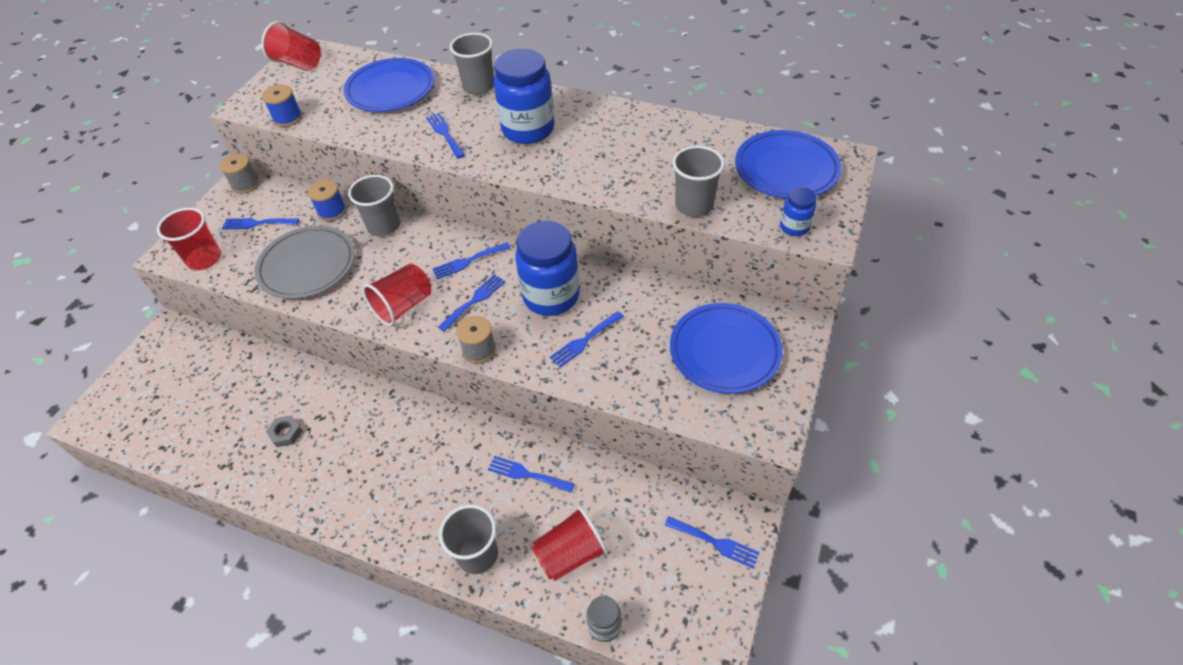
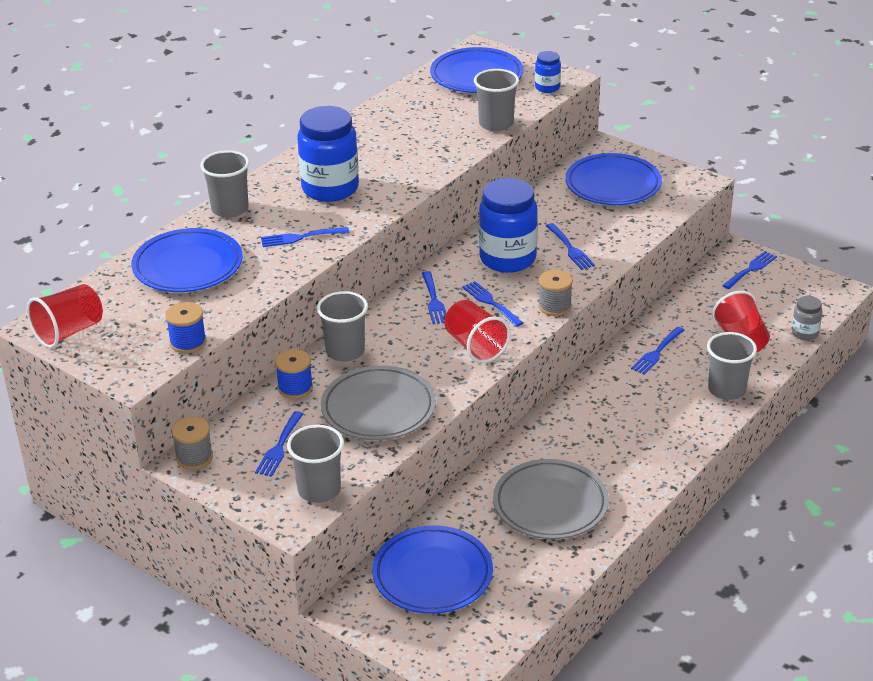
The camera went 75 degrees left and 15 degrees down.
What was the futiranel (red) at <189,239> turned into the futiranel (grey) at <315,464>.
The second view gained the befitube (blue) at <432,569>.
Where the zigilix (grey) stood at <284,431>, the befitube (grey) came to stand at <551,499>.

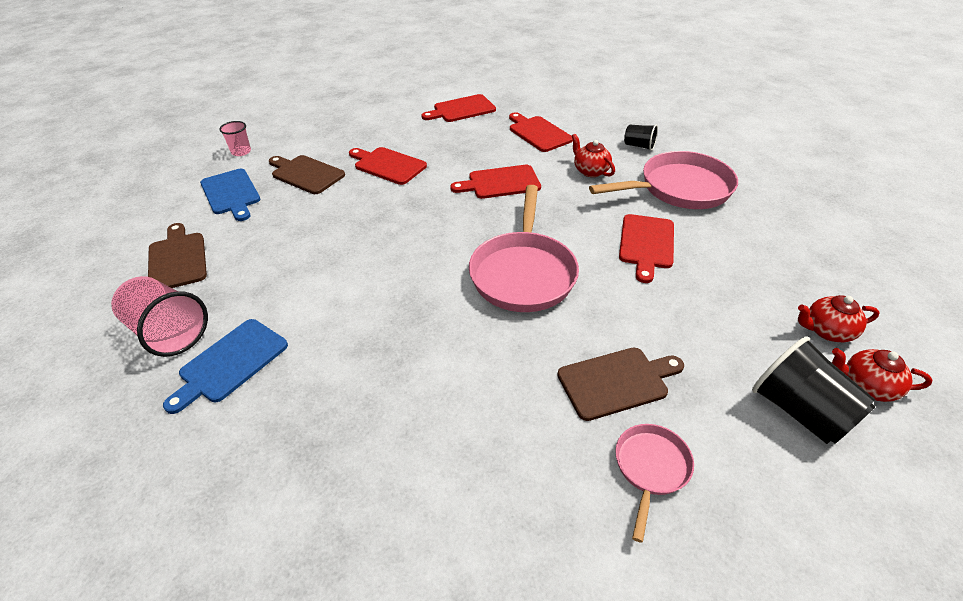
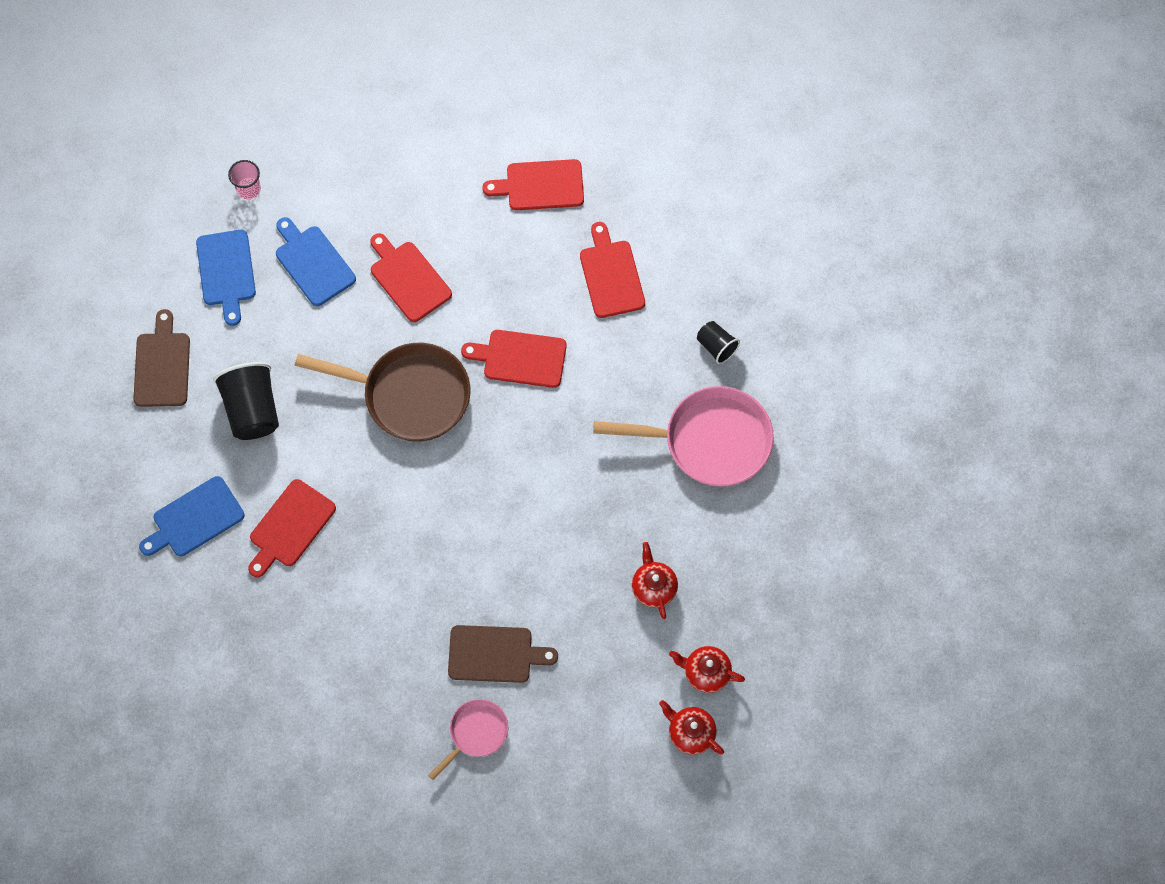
The camera went 20 degrees right and 25 degrees up.
The futiranel (black) ended up elsewhere, having gone from <814,390> to <246,401>.
The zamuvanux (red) ended up elsewhere, having gone from <646,248> to <292,528>.
What was the zamuvanux (brown) at <307,174> turned into the zamuvanux (blue) at <316,261>.
The second view gained the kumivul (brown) at <382,392>.
The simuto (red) ended up elsewhere, having gone from <593,155> to <655,580>.
The second view lost the futiranel (pink) at <159,316>.
The second view lost the kumivul (pink) at <524,248>.

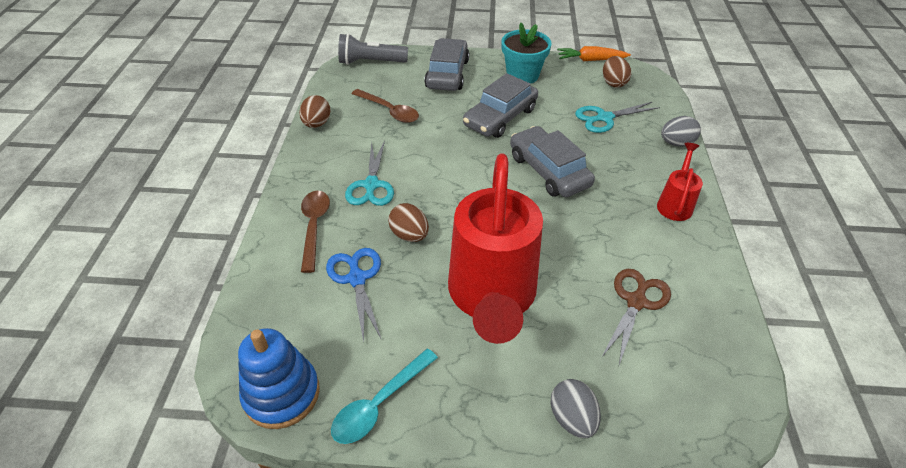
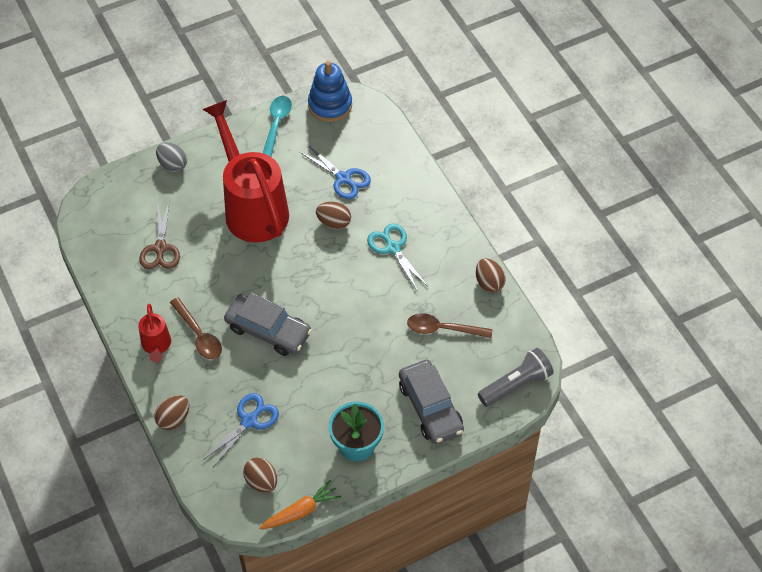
The camera went 150 degrees right and 10 degrees up.
What was the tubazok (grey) at <681,131> turned into the tubazok (brown) at <171,412>.
The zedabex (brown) ended up elsewhere, having gone from <315,232> to <196,328>.
What was the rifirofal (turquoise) at <617,117> turned into the rifirofal (blue) at <241,430>.
The second view lost the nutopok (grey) at <500,105>.

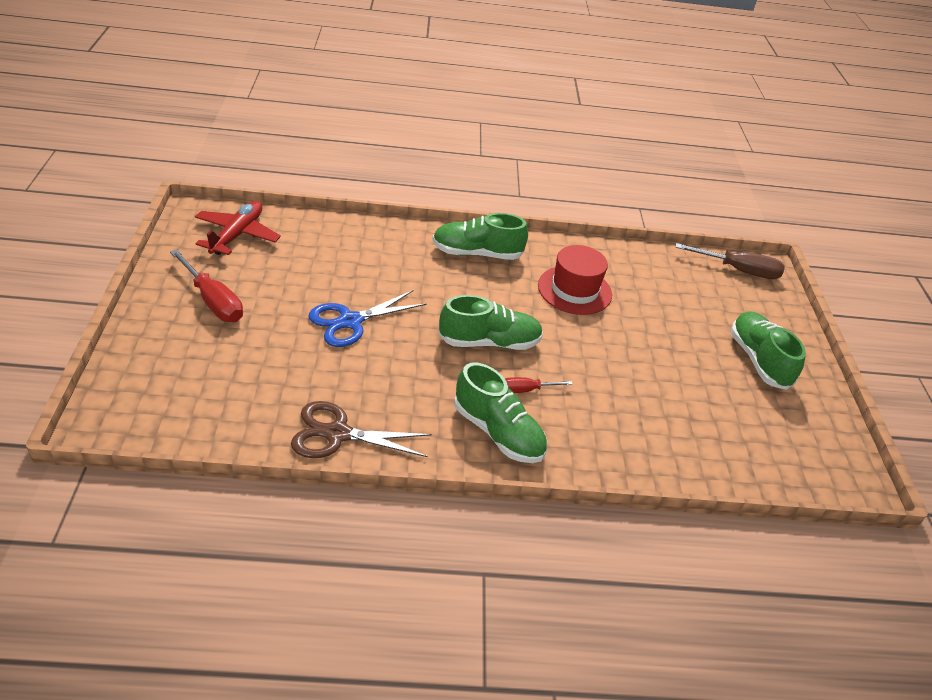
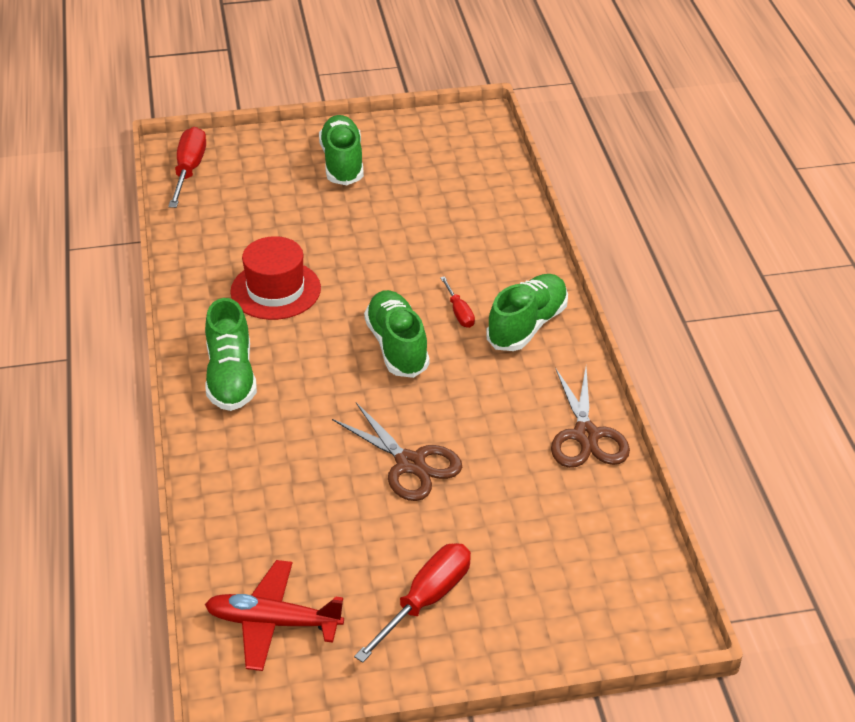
The camera went 95 degrees left and 0 degrees up.
What was the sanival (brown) at <730,261> turned into the sanival (red) at <187,167>.
The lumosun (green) at <768,350> ended up facing another way, 105 degrees clockwise from before.
What was the rifirofal (blue) at <368,318> turned into the rifirofal (brown) at <397,451>.

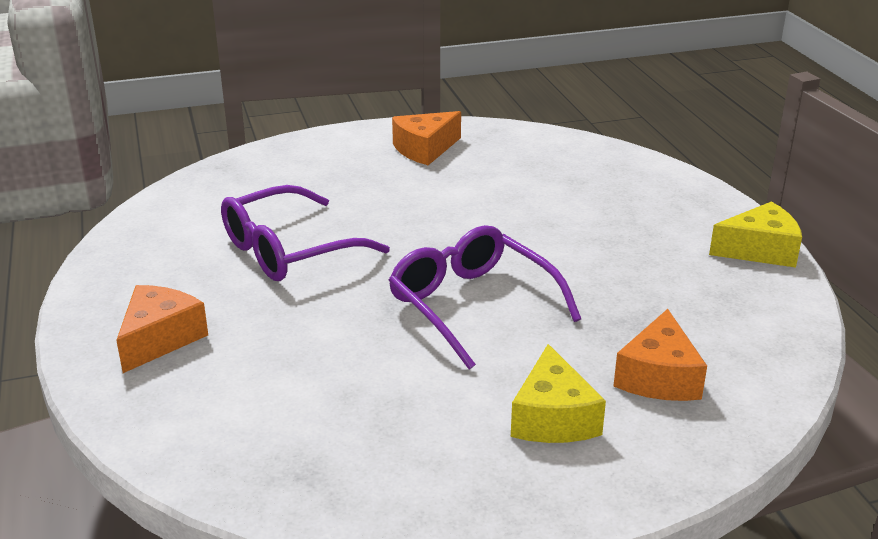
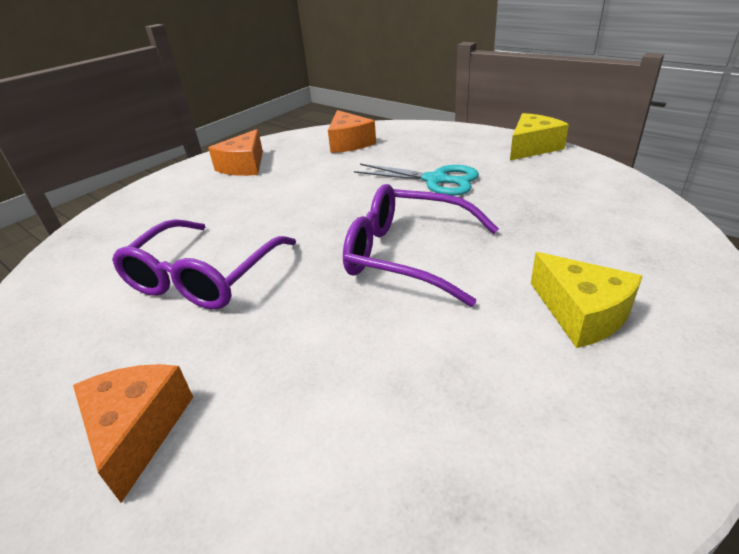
The camera went 30 degrees left and 5 degrees up.
The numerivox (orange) ended up elsewhere, having gone from <660,355> to <352,131>.
The second view gained the rifirofal (turquoise) at <416,180>.

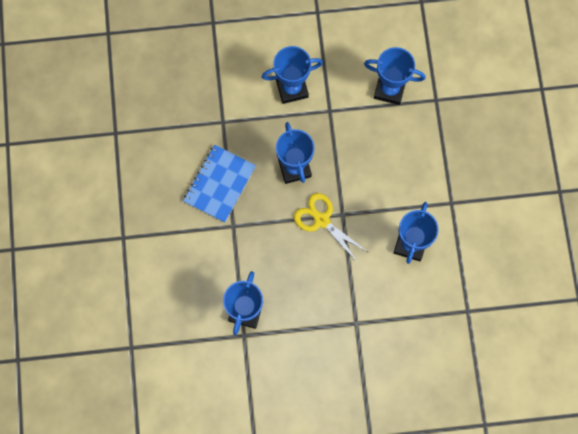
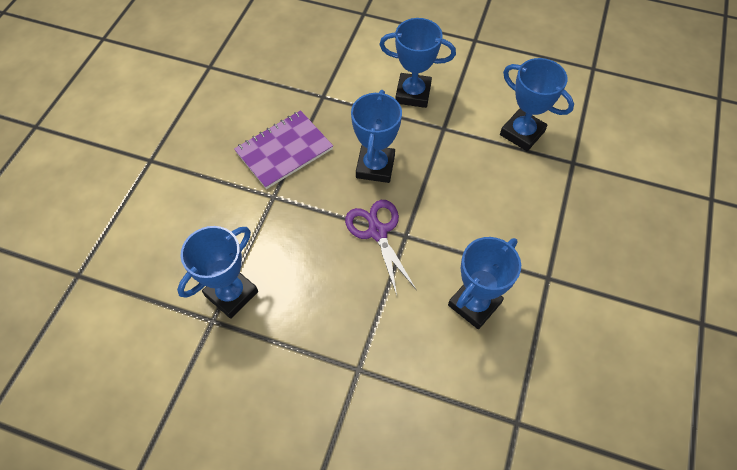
The camera went 25 degrees right and 15 degrees down.
What was the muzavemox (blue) at <219,184> turned into the muzavemox (purple) at <283,149>.
What was the rifirofal (yellow) at <331,228> turned into the rifirofal (purple) at <380,247>.

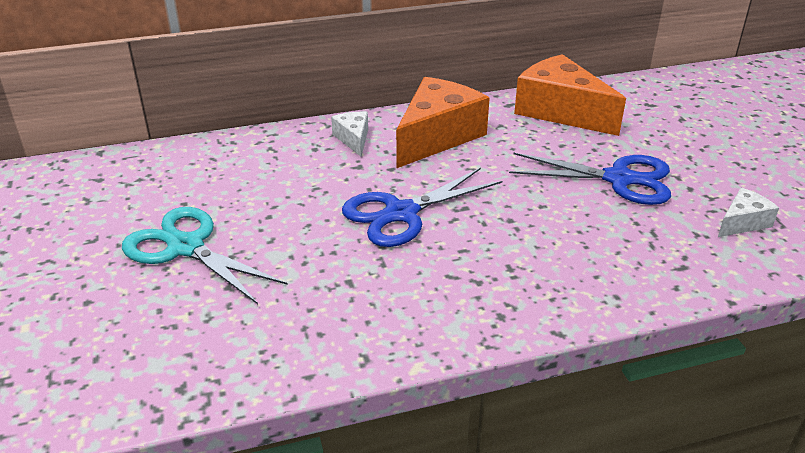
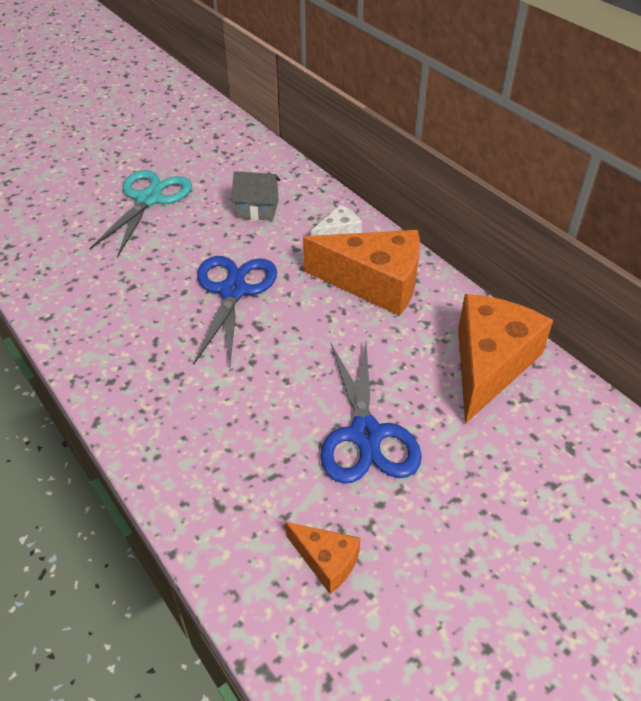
The camera went 70 degrees right and 10 degrees up.
The rifirofal (blue) at <422,207> ended up facing another way, 60 degrees clockwise from before.
The second view gained the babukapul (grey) at <256,196>.
What was the numerivox (white) at <748,212> turned into the numerivox (orange) at <322,558>.

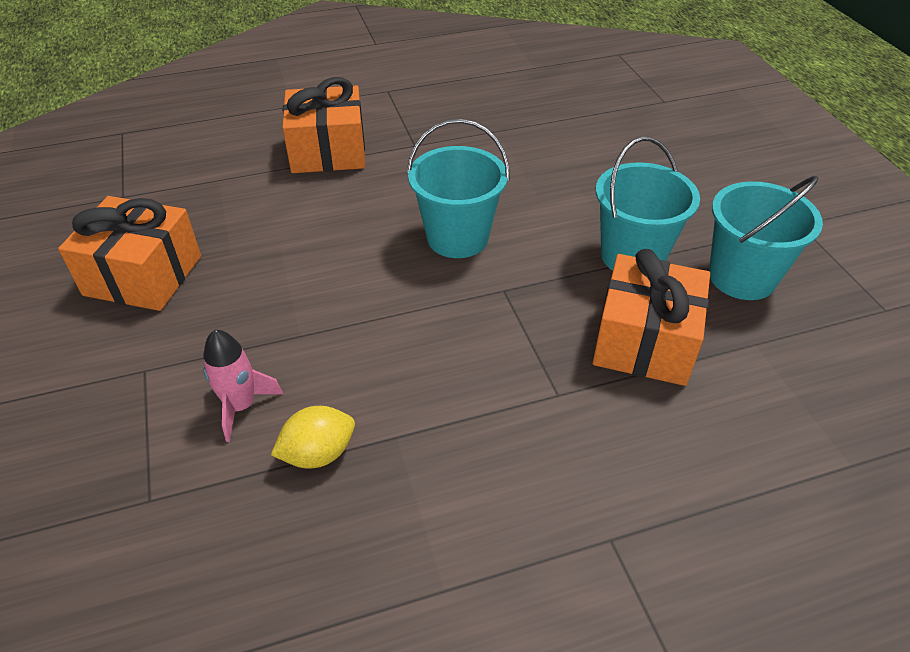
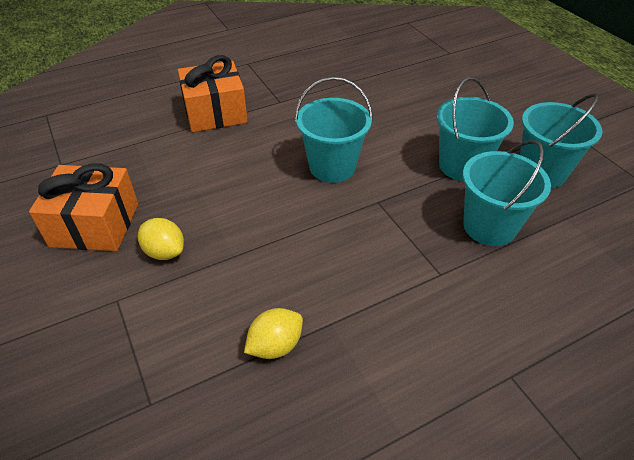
The camera went 10 degrees left and 0 degrees up.
The second view gained the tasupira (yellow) at <161,239>.
Where the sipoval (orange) stood at <651,317>, the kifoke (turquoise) came to stand at <507,193>.
The second view lost the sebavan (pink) at <243,385>.

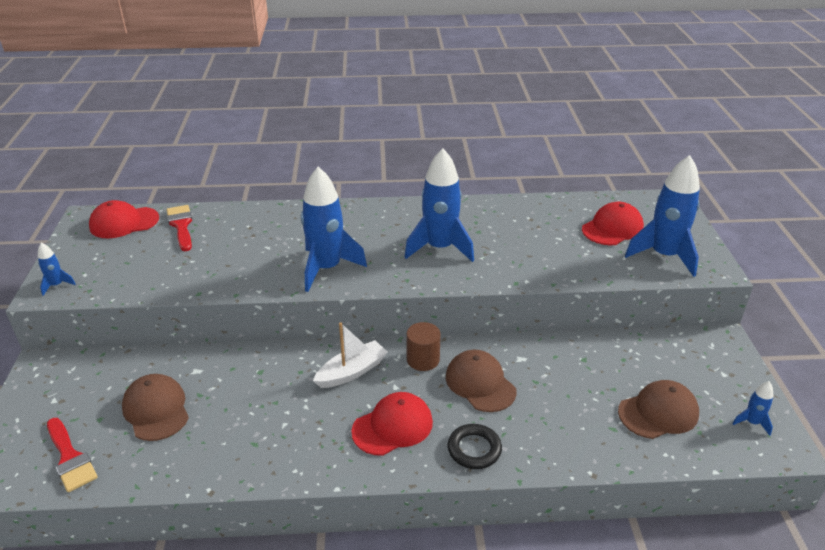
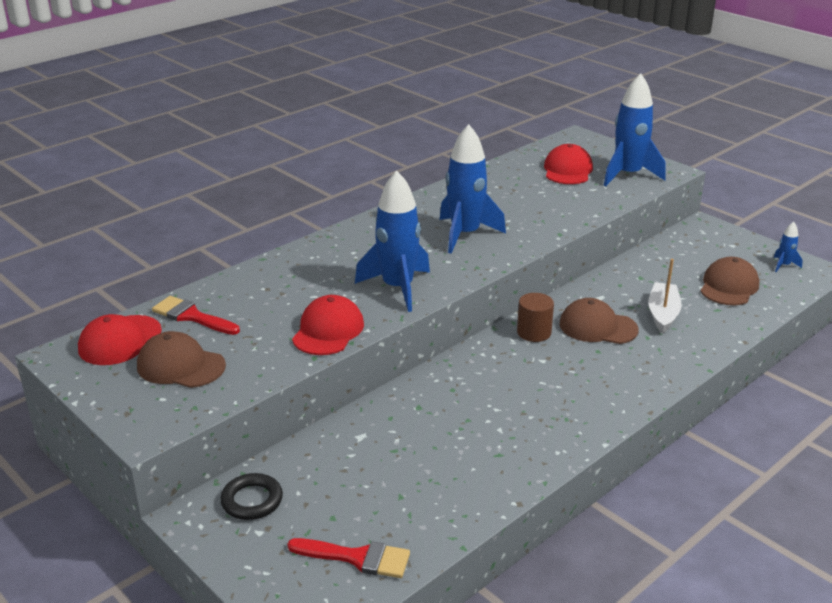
The camera went 40 degrees left and 5 degrees down.
The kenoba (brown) ended up elsewhere, having gone from <155,407> to <181,359>.
The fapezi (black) ended up elsewhere, having gone from <475,446> to <251,496>.
The kenoba (red) ended up elsewhere, having gone from <392,424> to <328,325>.
The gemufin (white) ended up elsewhere, having gone from <350,355> to <665,296>.
The second view lost the sebavan (blue) at <57,269>.

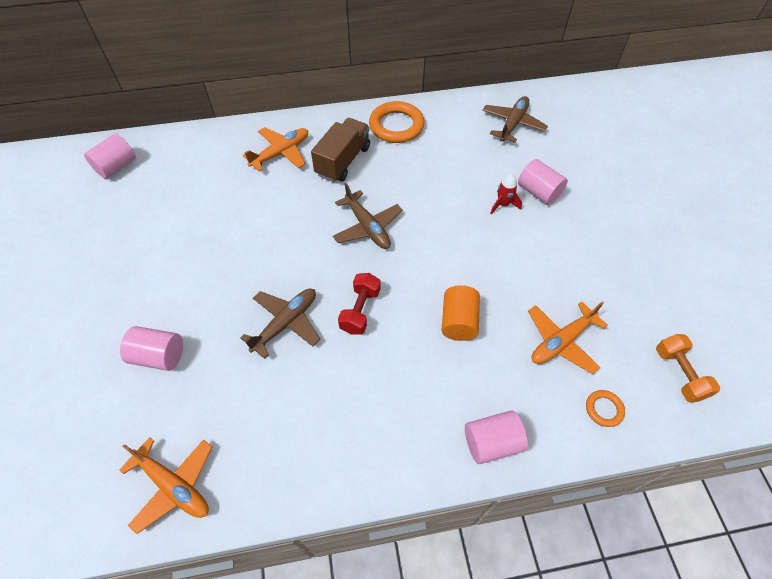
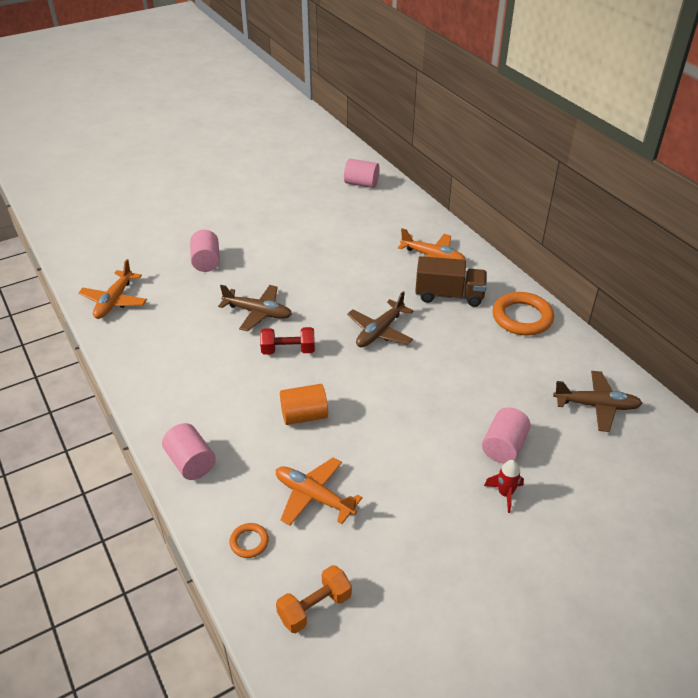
The camera went 70 degrees right and 15 degrees down.
The sebavan (red) ended up elsewhere, having gone from <506,194> to <504,486>.

